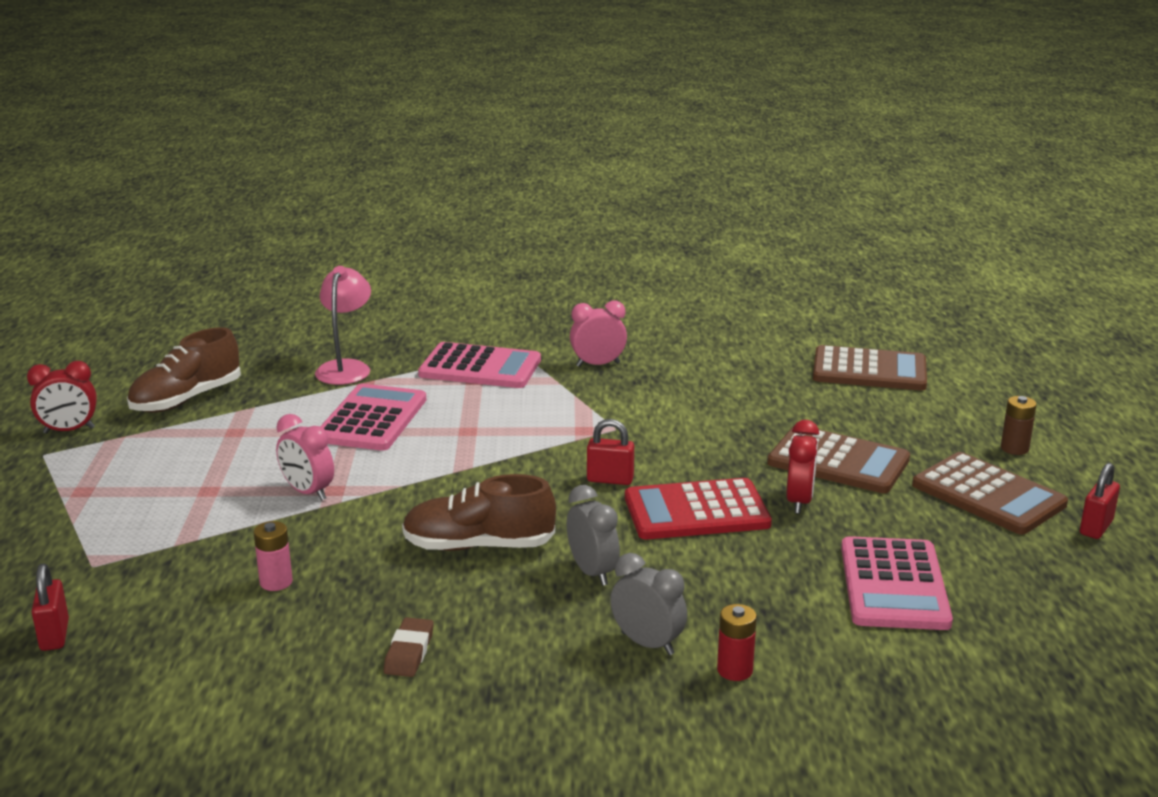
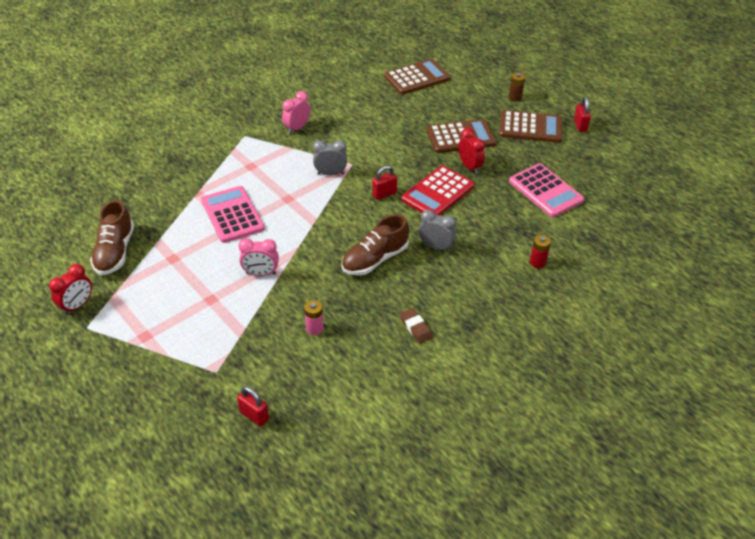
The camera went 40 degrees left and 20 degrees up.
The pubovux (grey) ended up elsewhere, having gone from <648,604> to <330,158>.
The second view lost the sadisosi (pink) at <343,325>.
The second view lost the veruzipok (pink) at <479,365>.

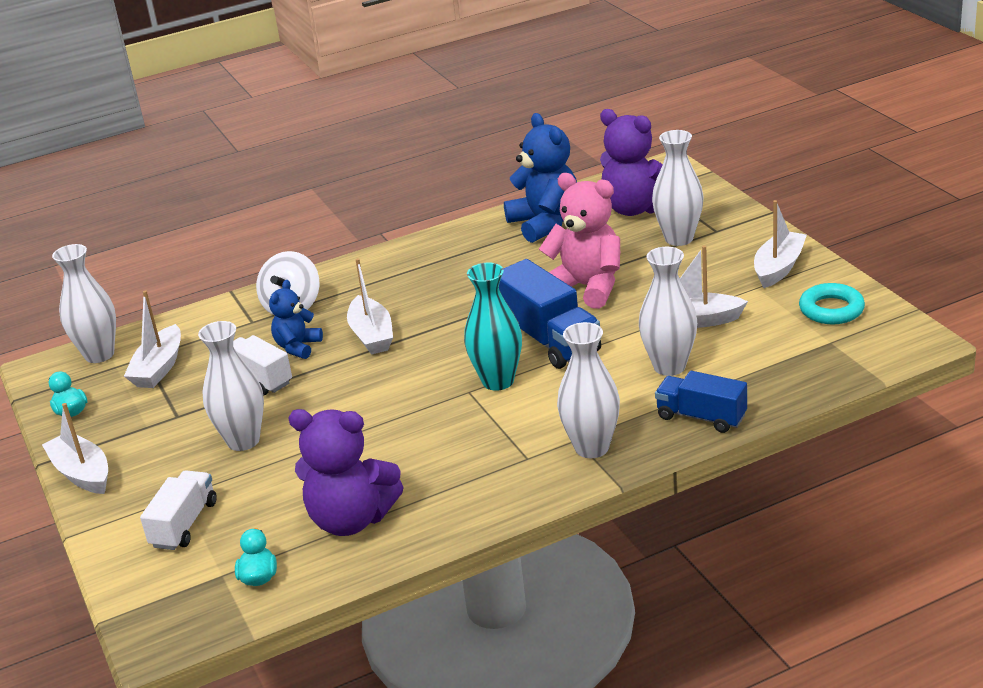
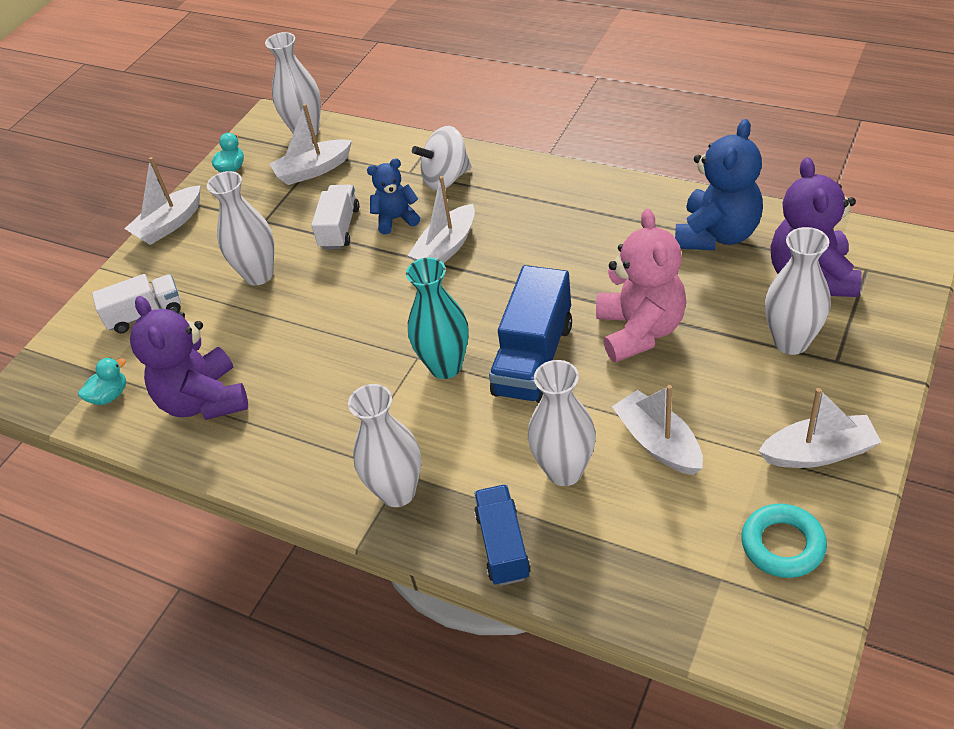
The camera went 55 degrees right and 15 degrees up.
The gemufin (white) at <75,448> ended up facing another way, 150 degrees counterclockwise from before.

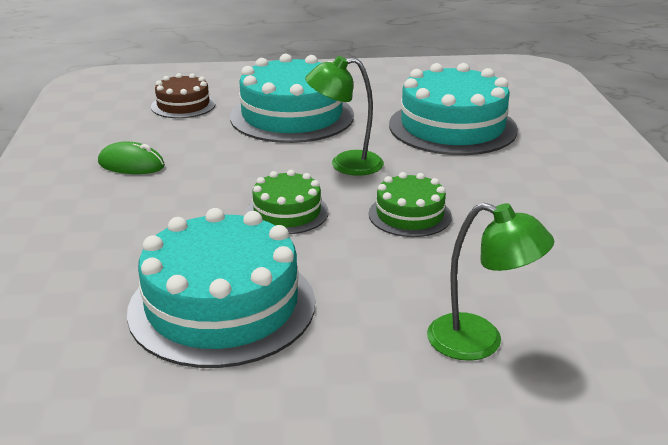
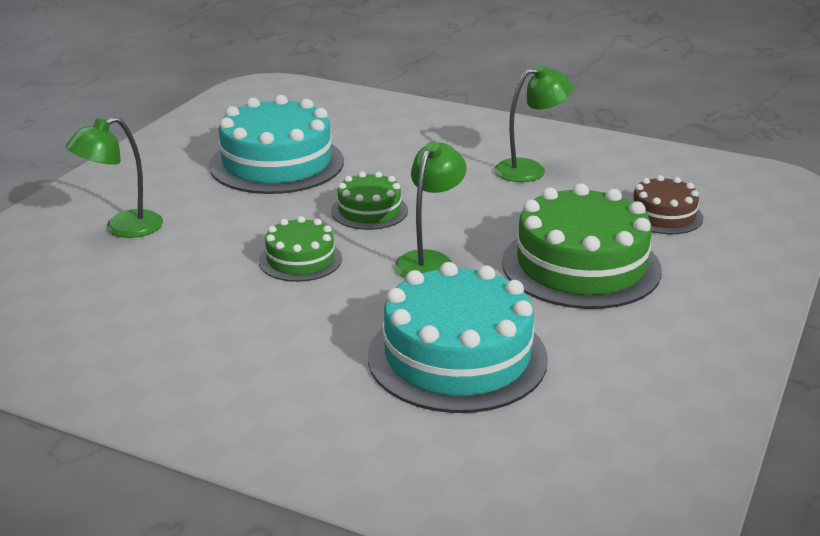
The camera went 120 degrees right and 0 degrees up.
Where the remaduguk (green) stood at <131,158>, the sadisosi (green) came to stand at <533,123>.
What was the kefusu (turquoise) at <292,98> turned into the kefusu (green) at <582,246>.

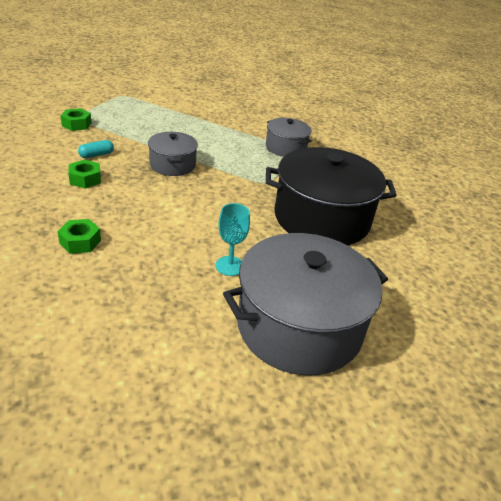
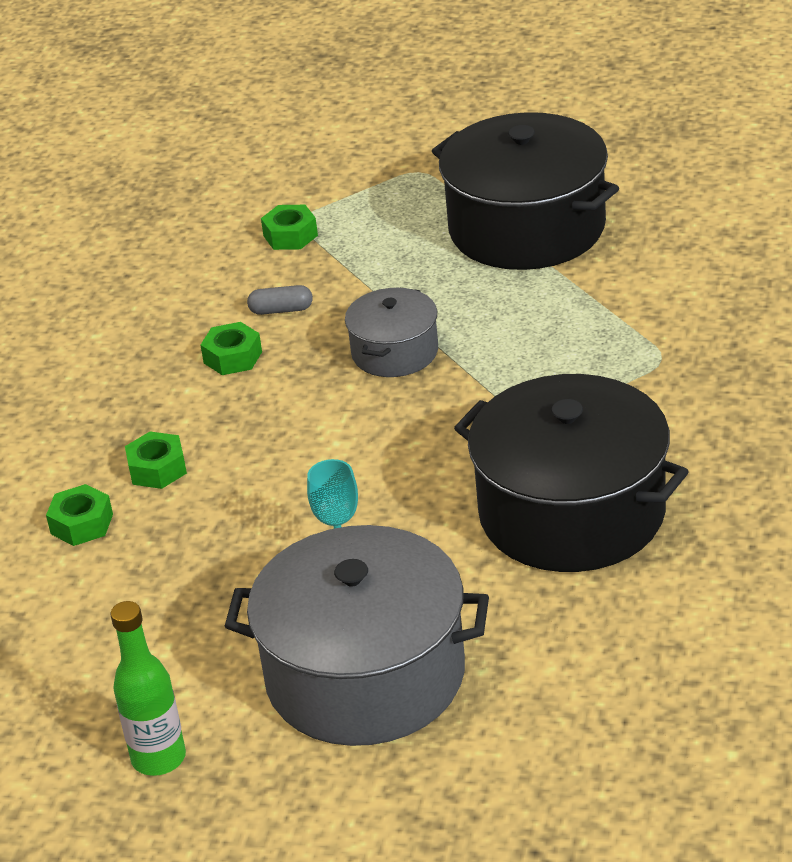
The camera went 40 degrees right and 0 degrees up.
The second view gained the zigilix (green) at <79,515>.
The second view gained the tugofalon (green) at <148,688>.
What was the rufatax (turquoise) at <96,149> turned into the rufatax (grey) at <280,300>.
The second view gained the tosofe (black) at <525,191>.
The second view lost the tosofe (grey) at <288,137>.

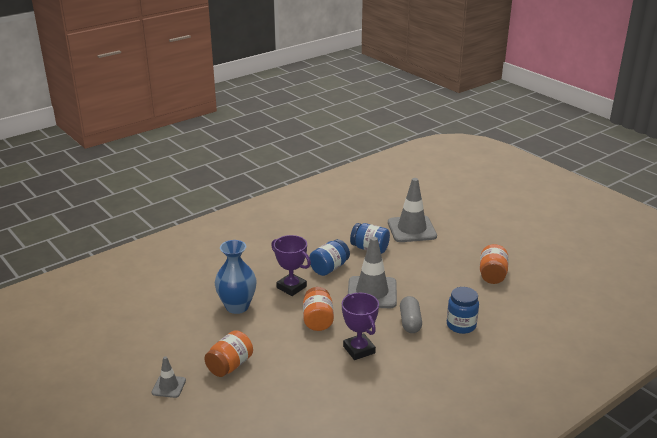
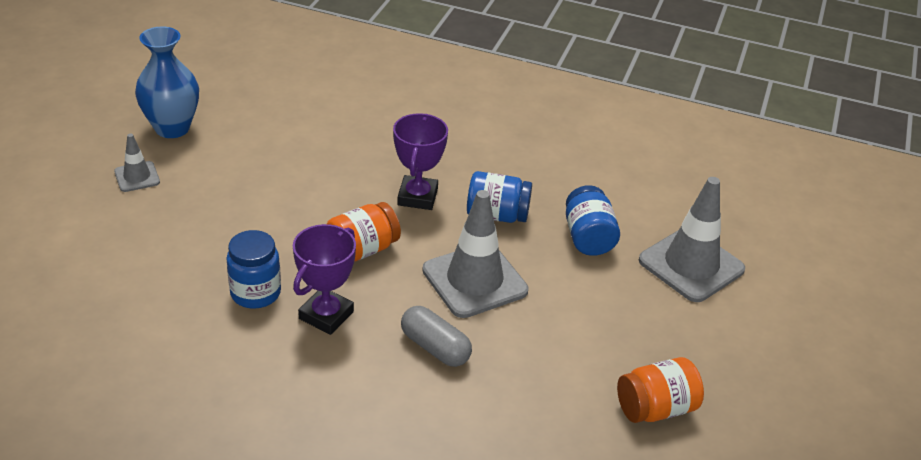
The camera went 55 degrees right and 10 degrees up.
The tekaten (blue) ended up elsewhere, having gone from <236,277> to <167,82>.
The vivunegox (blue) ended up elsewhere, having gone from <463,310> to <253,269>.
The rufatax (grey) at <411,314> ended up facing another way, 75 degrees clockwise from before.
The second view lost the vivunegox (orange) at <228,353>.

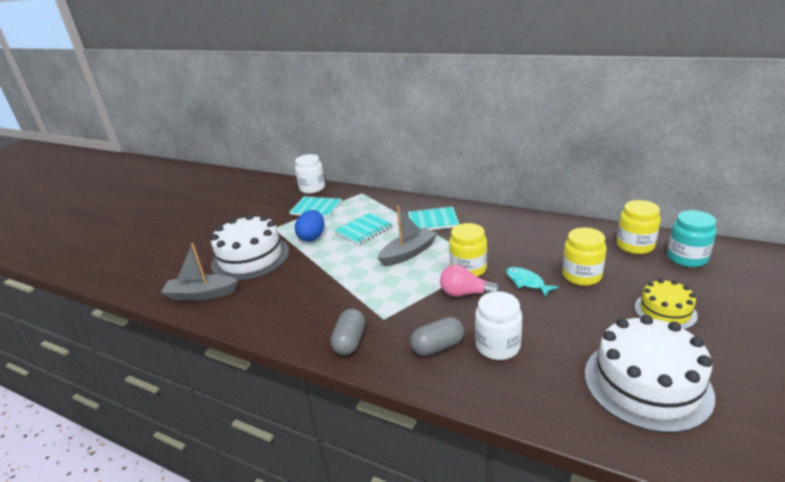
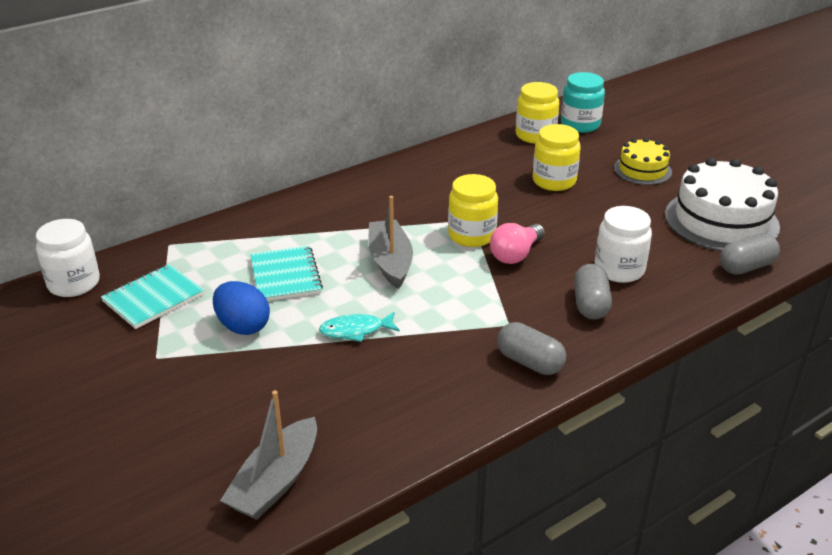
The camera went 65 degrees left and 5 degrees up.
The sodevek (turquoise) ended up elsewhere, having gone from <532,282> to <359,327>.
The second view gained the rufatax (grey) at <750,254>.
The second view lost the kefusu (white) at <250,247>.
The second view lost the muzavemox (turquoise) at <433,218>.

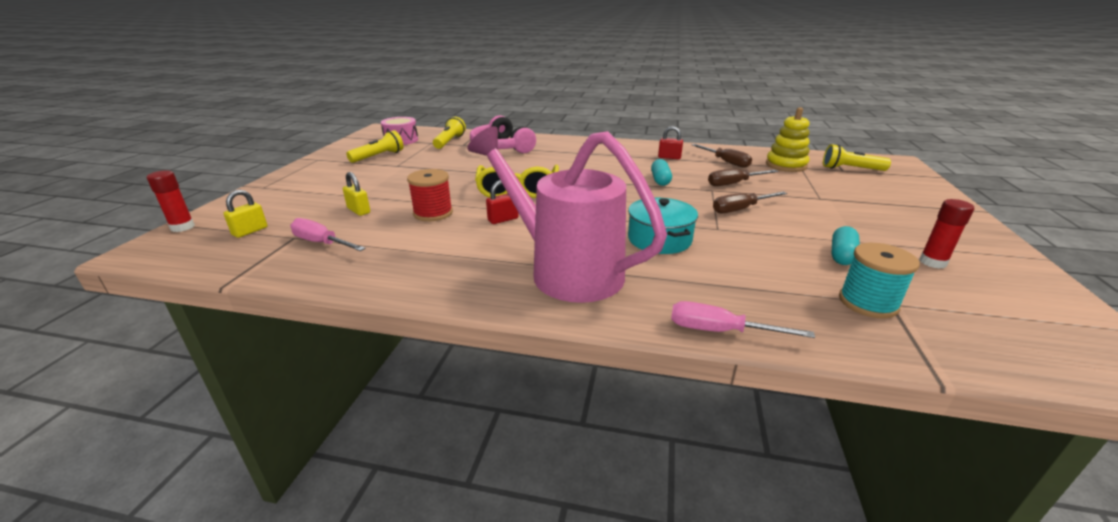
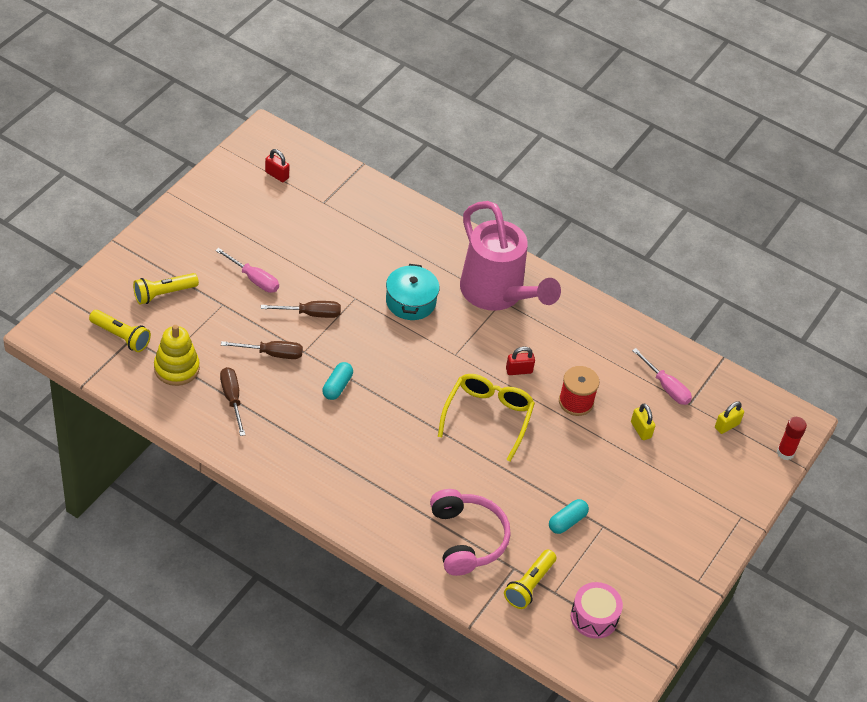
The camera went 165 degrees left and 20 degrees up.
The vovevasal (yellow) ended up elsewhere, having gone from <375,146> to <166,289>.
The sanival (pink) ended up elsewhere, having gone from <743,319> to <247,270>.
The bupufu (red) ended up elsewhere, having gone from <670,142> to <277,165>.
The rufatax (turquoise) ended up elsewhere, having gone from <845,245> to <569,516>.
The second view lost the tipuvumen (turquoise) at <879,281>.
The second view lost the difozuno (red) at <946,234>.

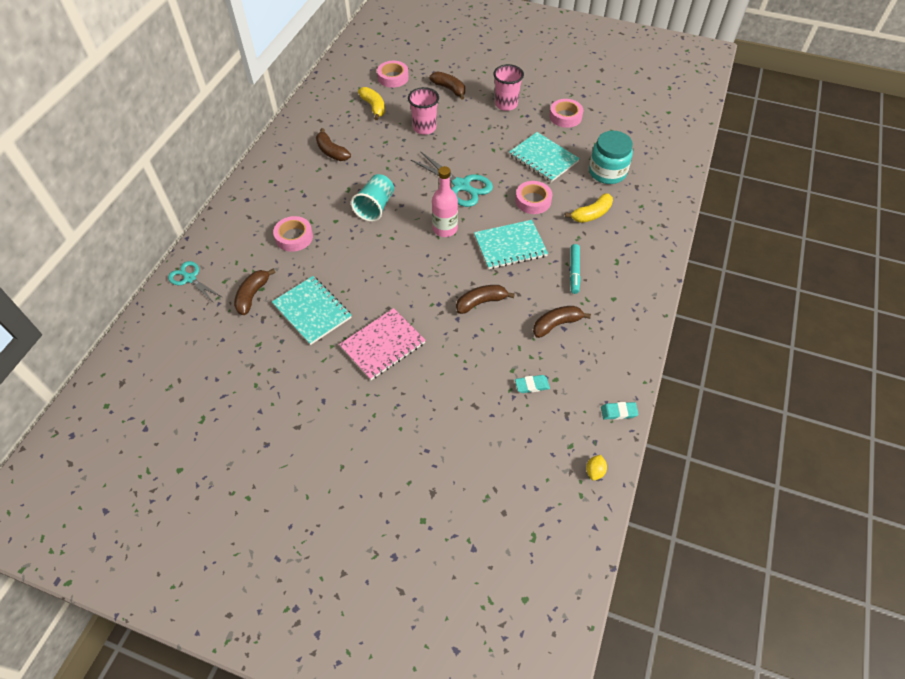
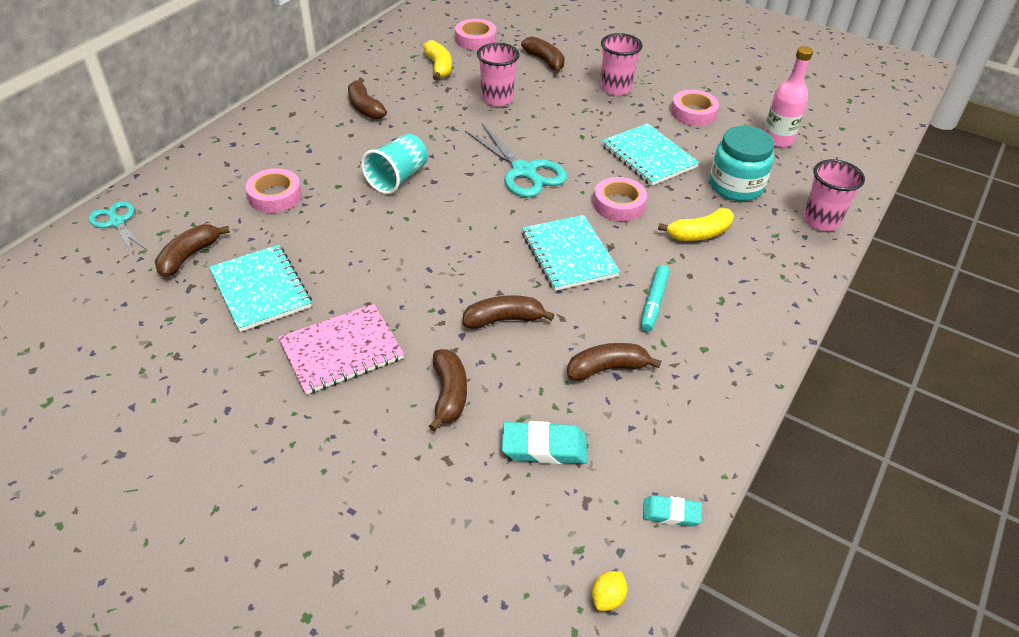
The camera went 10 degrees right and 10 degrees down.
The second view gained the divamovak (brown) at <448,390>.
The size of the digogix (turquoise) at <532,384> changed by a factor of 1.61.
The muzavemox (turquoise) at <511,244> ended up facing another way, 75 degrees clockwise from before.
The tugofalon (pink) ended up elsewhere, having gone from <445,201> to <788,97>.
The second view gained the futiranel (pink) at <834,195>.

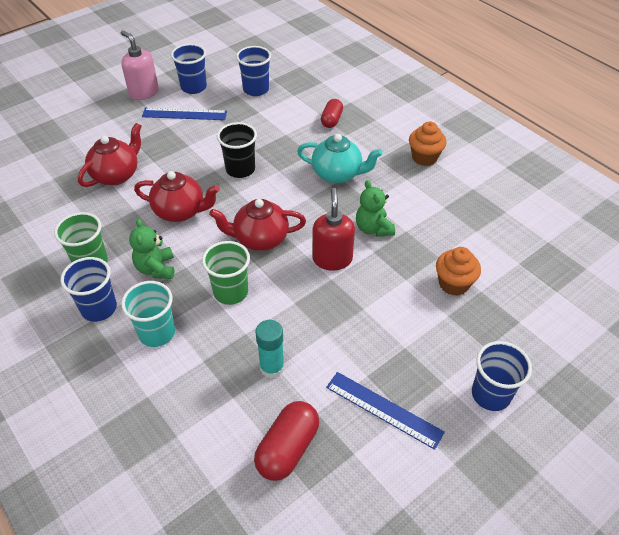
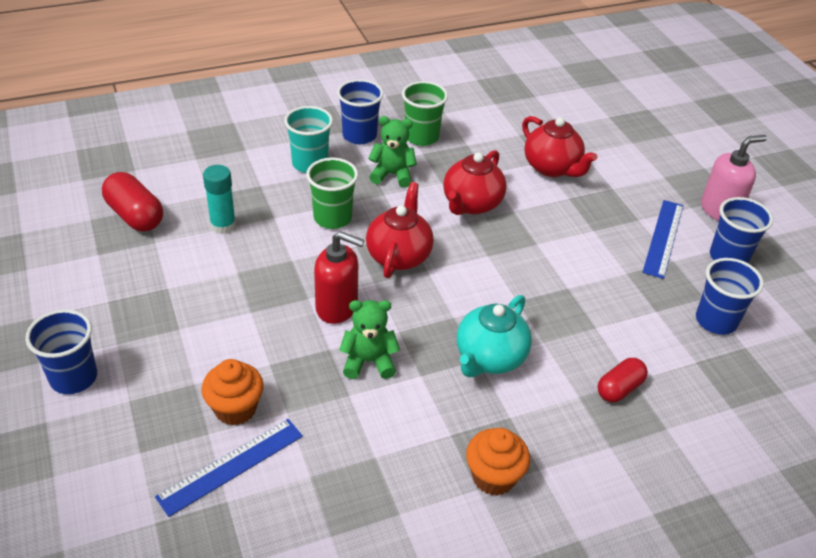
The camera went 105 degrees right and 5 degrees down.
The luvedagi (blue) ended up elsewhere, having gone from <385,411> to <229,468>.
The rufatax (red) at <332,113> ended up facing another way, 75 degrees counterclockwise from before.
The second view lost the futiranel (black) at <237,150>.

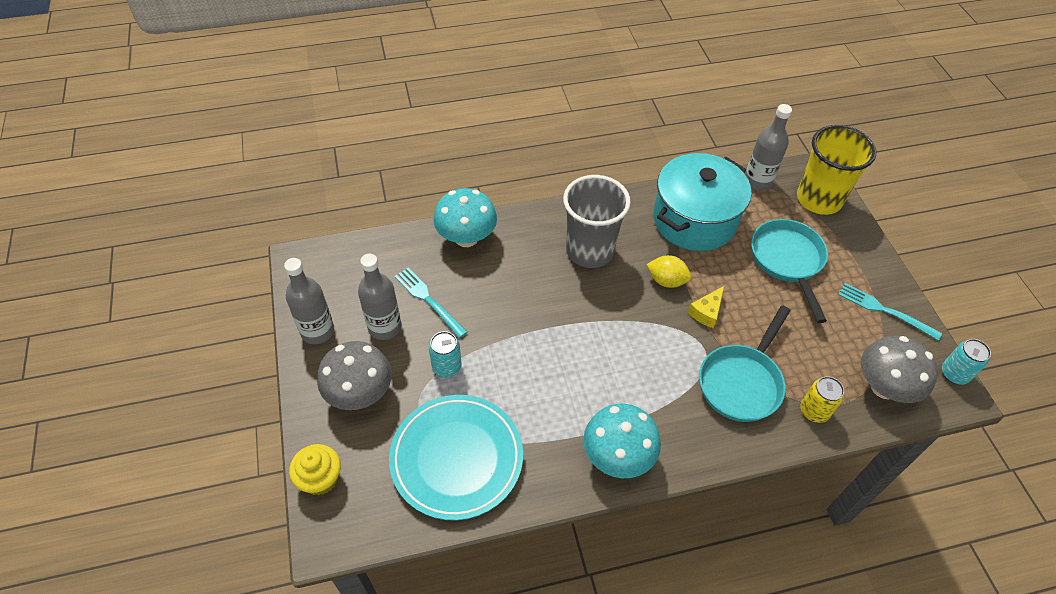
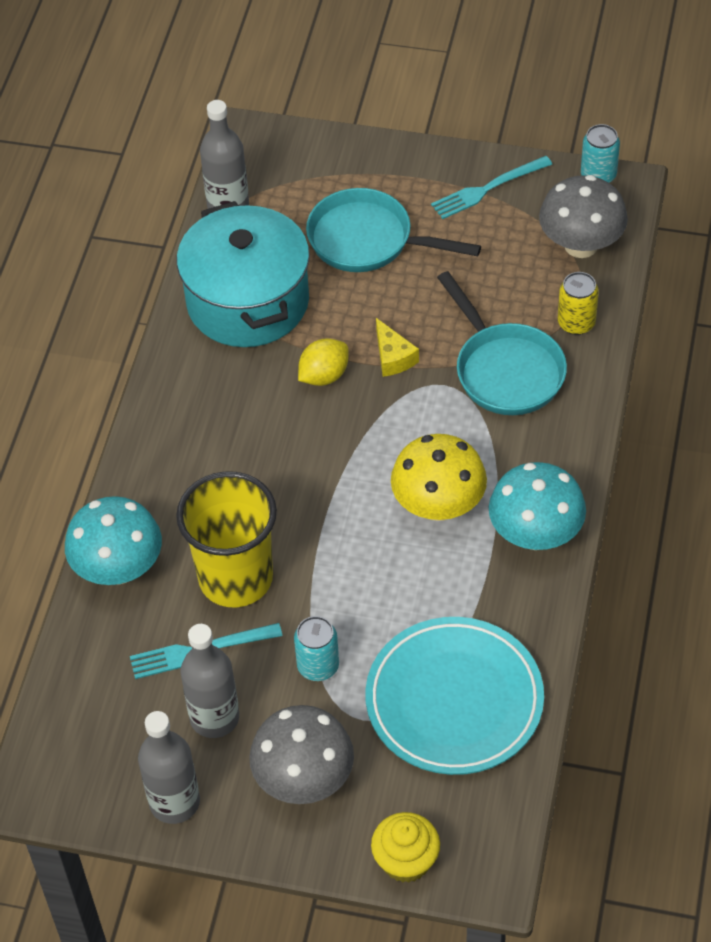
The camera went 60 degrees left and 0 degrees up.
The futiranel (yellow) ended up elsewhere, having gone from <836,170> to <226,539>.
The second view gained the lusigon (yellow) at <439,477>.
The second view lost the futiranel (grey) at <597,221>.

